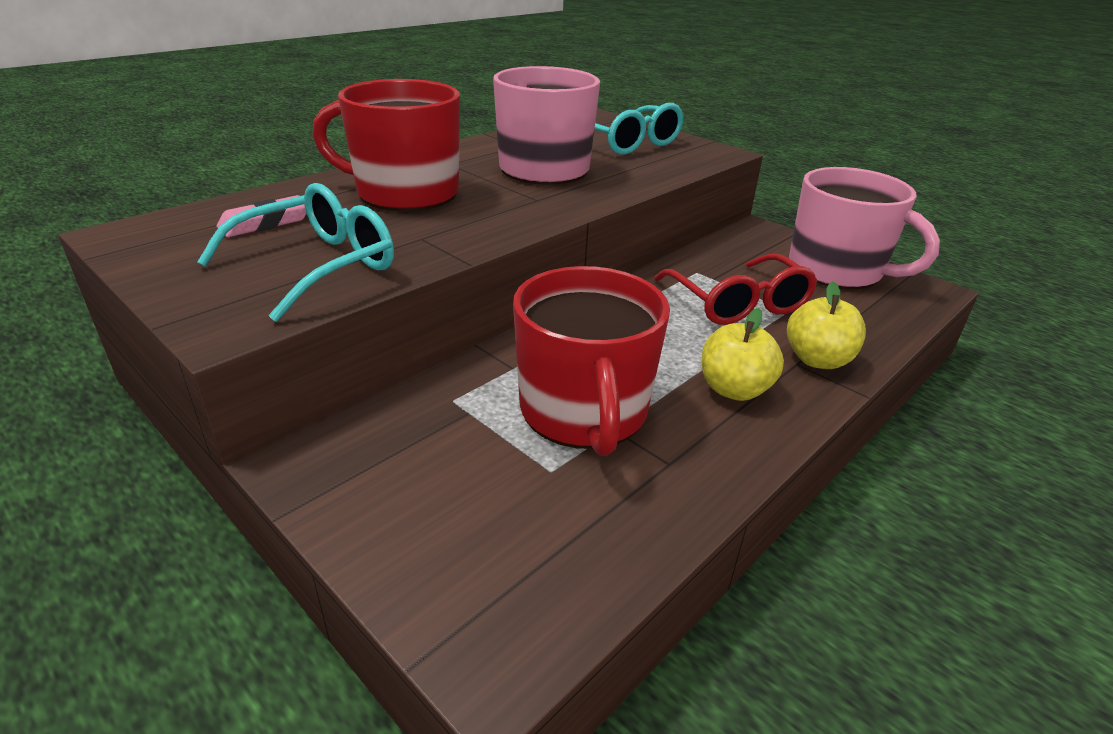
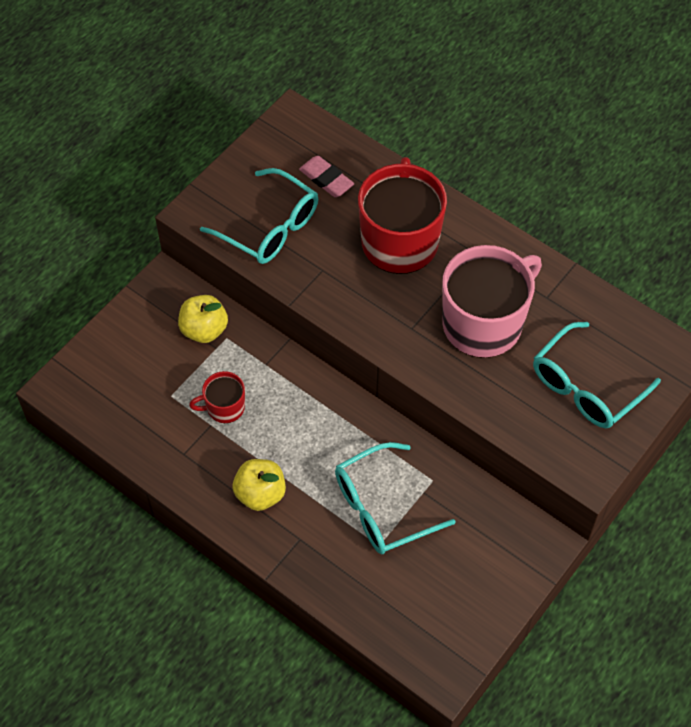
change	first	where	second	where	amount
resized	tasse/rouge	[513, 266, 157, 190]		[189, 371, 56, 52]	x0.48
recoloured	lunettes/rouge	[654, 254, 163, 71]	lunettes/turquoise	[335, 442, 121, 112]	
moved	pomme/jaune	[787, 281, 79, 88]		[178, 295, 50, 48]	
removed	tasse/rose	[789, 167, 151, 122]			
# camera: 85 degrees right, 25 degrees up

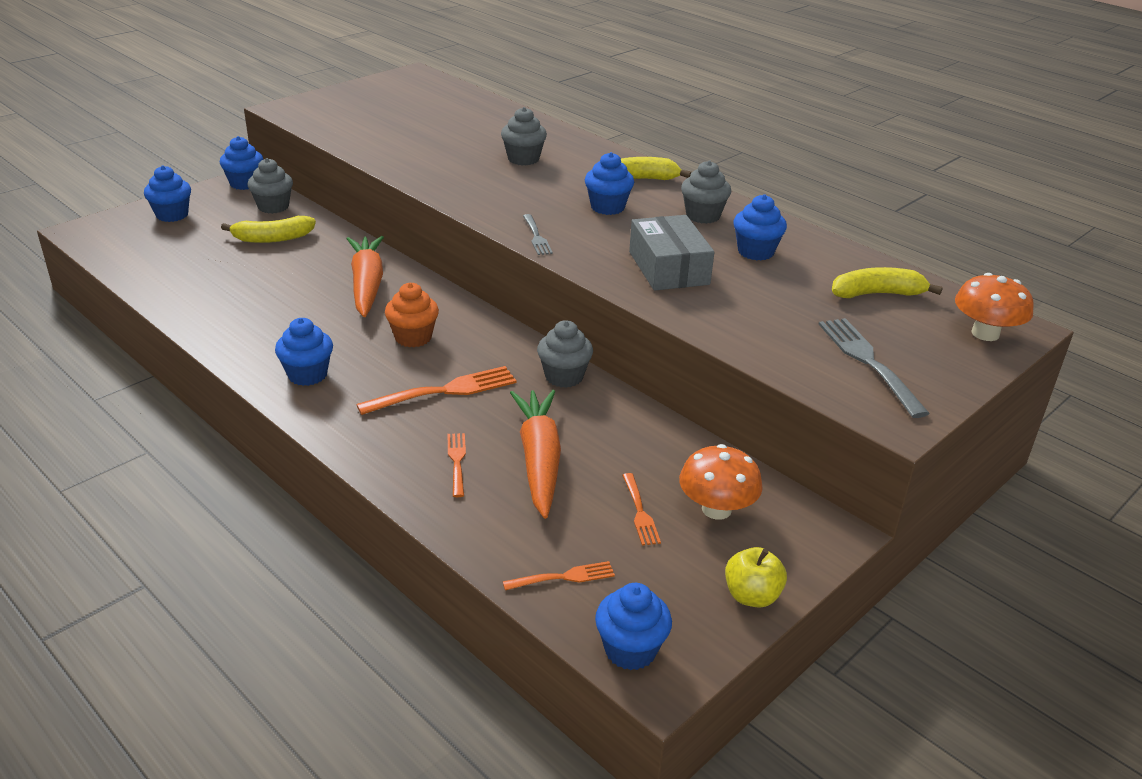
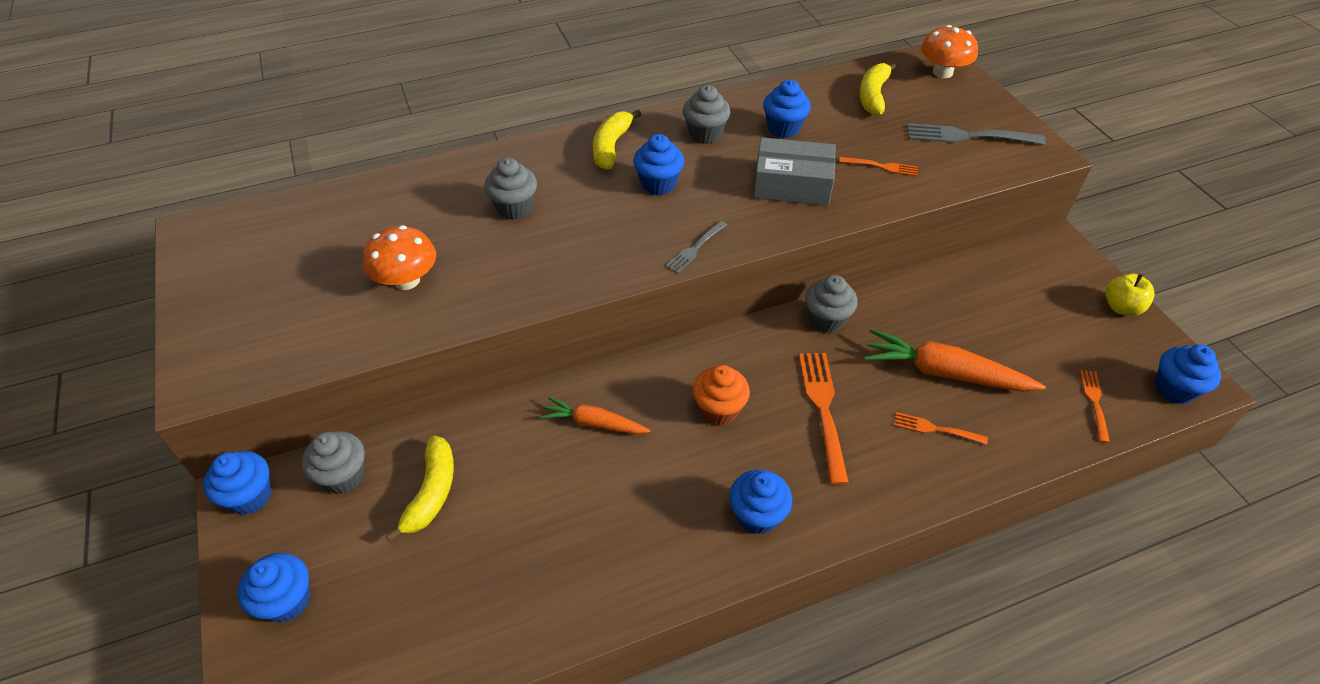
change	first	where	second	where	amount
resized	carotte/orange	[347, 236, 37, 81]		[540, 397, 111, 37]	x0.61
turned	fourchette/gris	[523, 214, 30, 41]		[666, 221, 61, 52]	120 degrees clockwise
moved	fourchette/orange	[622, 473, 39, 73]		[839, 157, 79, 19]	
moved	champignon/orange	[679, 444, 84, 76]		[363, 225, 73, 65]	
# camera: 65 degrees left, 15 degrees up

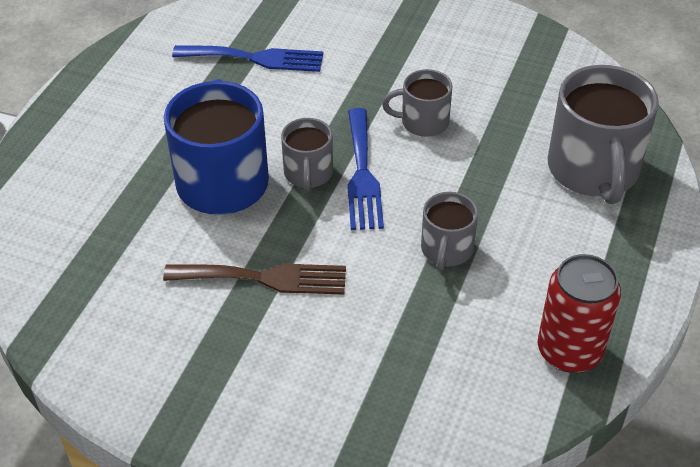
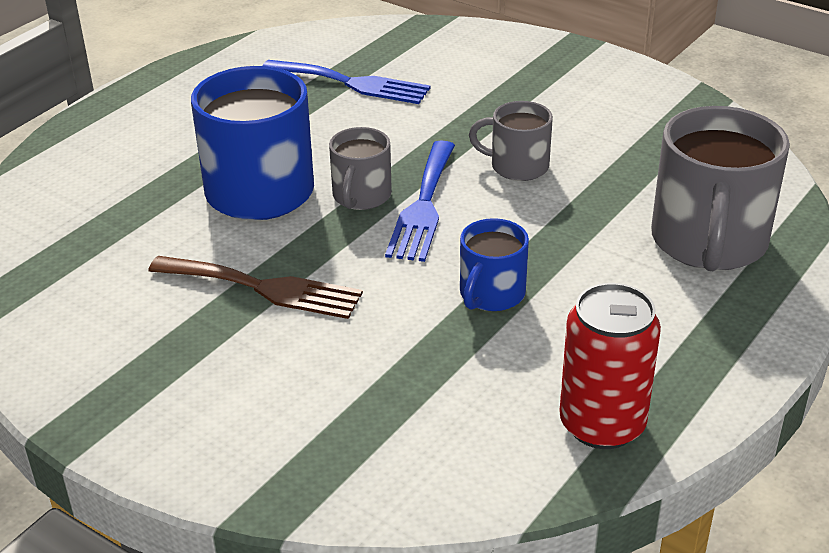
change	first	where	second	where	amount
recoloured	tasse/gris	[421, 192, 57, 79]	tasse/bleu	[460, 218, 69, 93]	
# camera: 15 degrees right, 10 degrees down

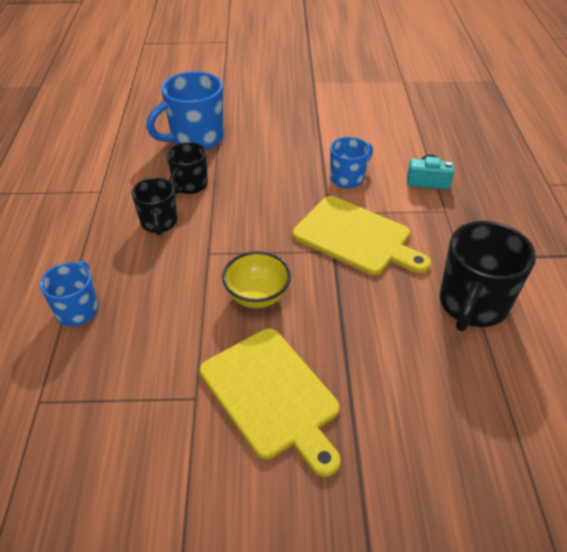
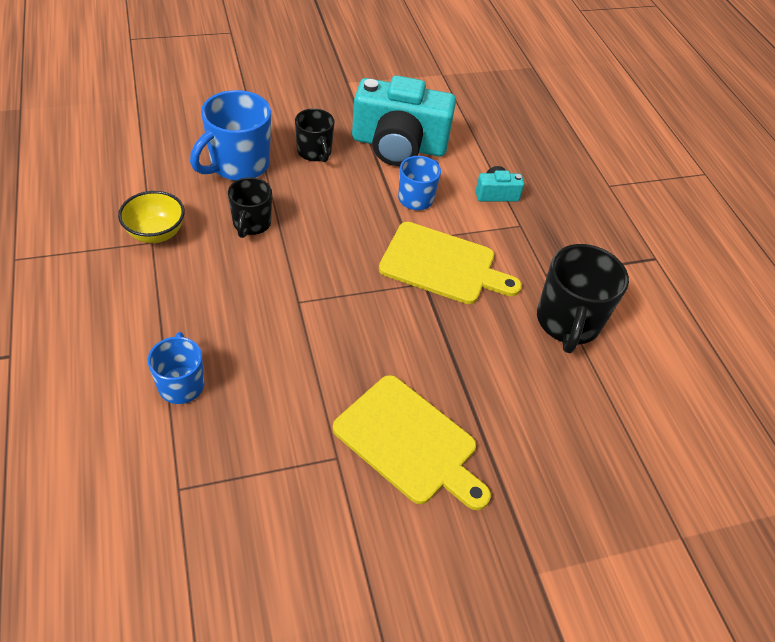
change	first	where	second	where	amount
moved	tasse/noir	[131, 177, 46, 58]		[295, 108, 40, 54]	
moved	bol/jaune	[222, 251, 69, 57]		[118, 191, 67, 52]	
added			appareil photo/turquoise	[352, 76, 104, 90]	
# camera: 20 degrees left, 5 degrees up

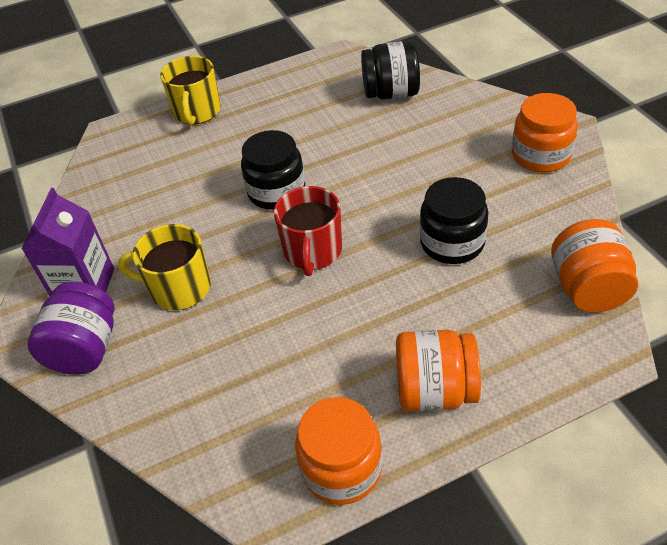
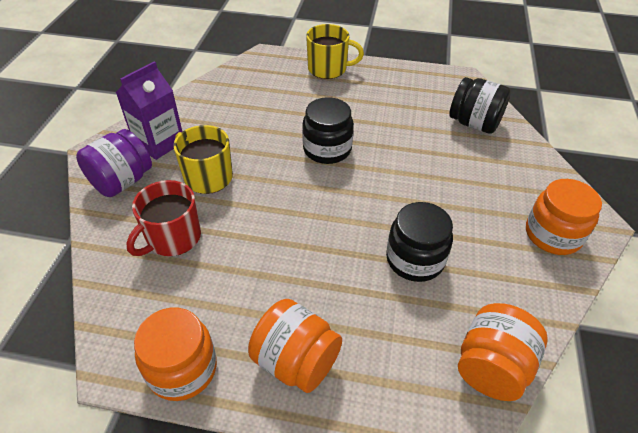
change	first	where	second	where	amount
turned	tasse/jaune	[160, 56, 61, 69]		[306, 24, 58, 55]	120 degrees counterclockwise
moved	tasse/rouge	[274, 186, 68, 90]		[126, 180, 75, 76]	
# camera: 30 degrees right, 0 degrees up

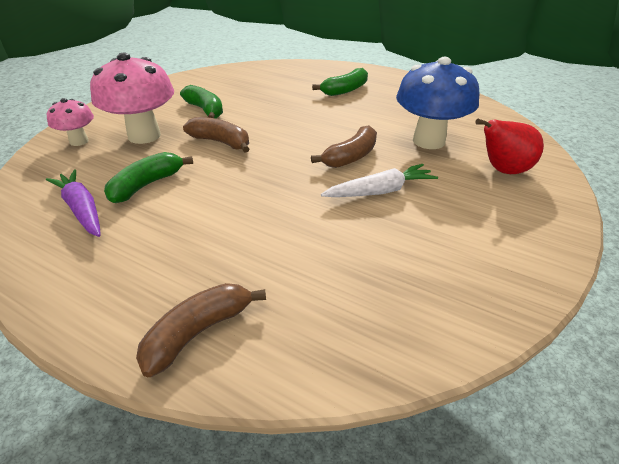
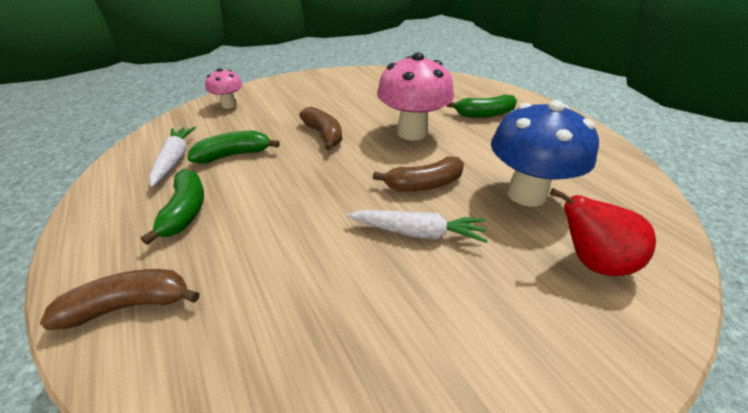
change	first	where	second	where	amount
recoloured	carotte/violet	[46, 169, 55, 68]	carotte/blanc	[149, 127, 47, 60]	
moved	champignon/rose	[90, 53, 84, 91]		[377, 52, 77, 89]	
moved	banane/vert	[180, 85, 43, 34]		[141, 169, 63, 76]	
# camera: 30 degrees right, 0 degrees up

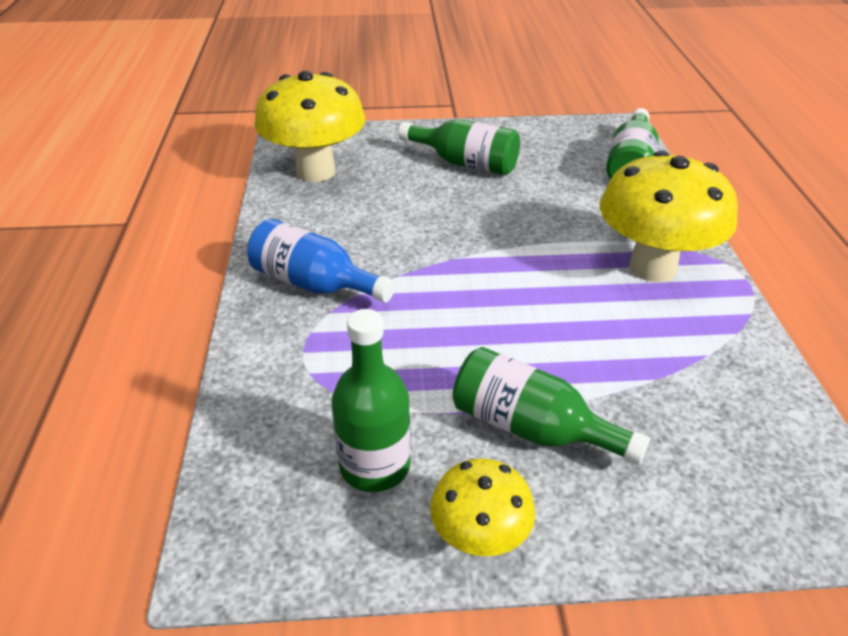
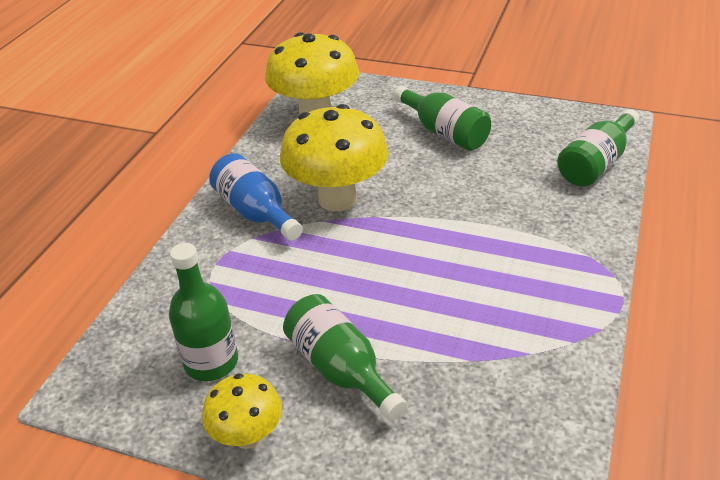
change	first	where	second	where	amount
moved	champignon/jaune	[600, 151, 138, 131]		[280, 104, 109, 107]	
# camera: 25 degrees right, 0 degrees up

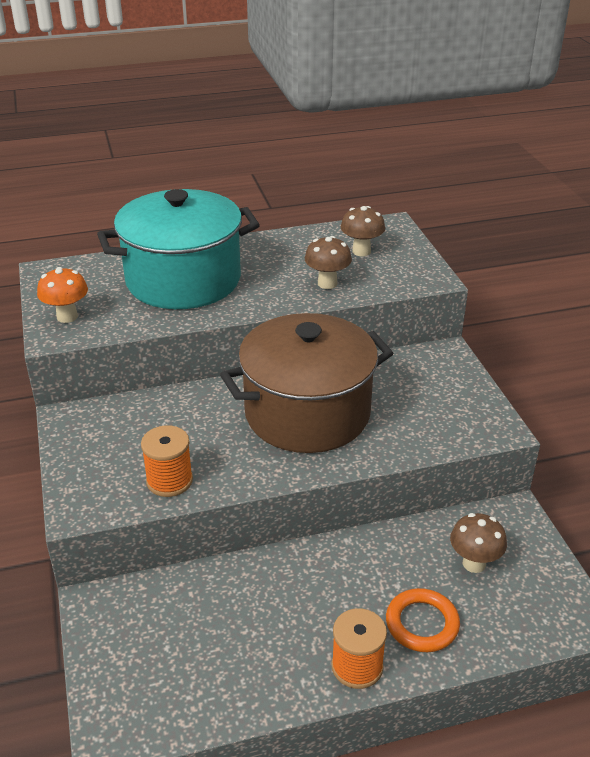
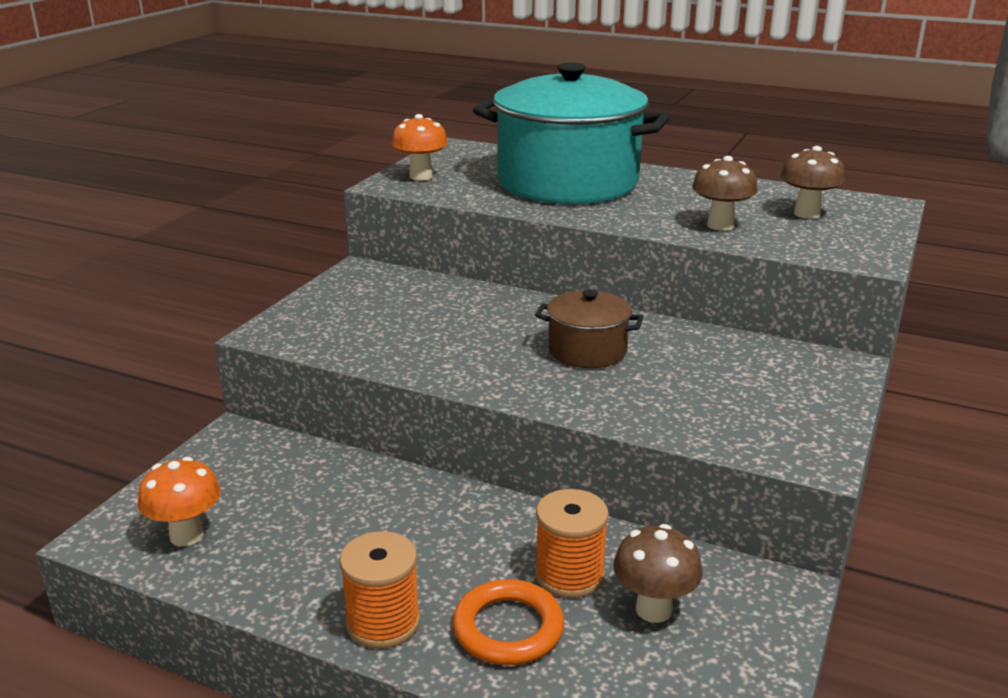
change	first	where	second	where	amount
moved	bobine/orange	[141, 425, 52, 72]		[535, 489, 74, 109]	
resized	marmite/marron	[220, 313, 173, 140]		[535, 289, 108, 79]	x0.46
added			champignon/orange	[138, 457, 83, 89]	
# camera: 40 degrees right, 10 degrees down

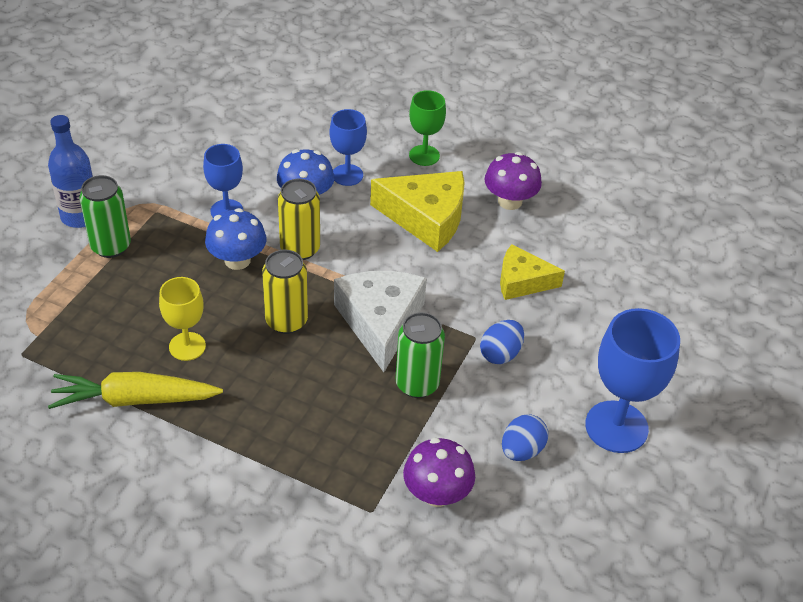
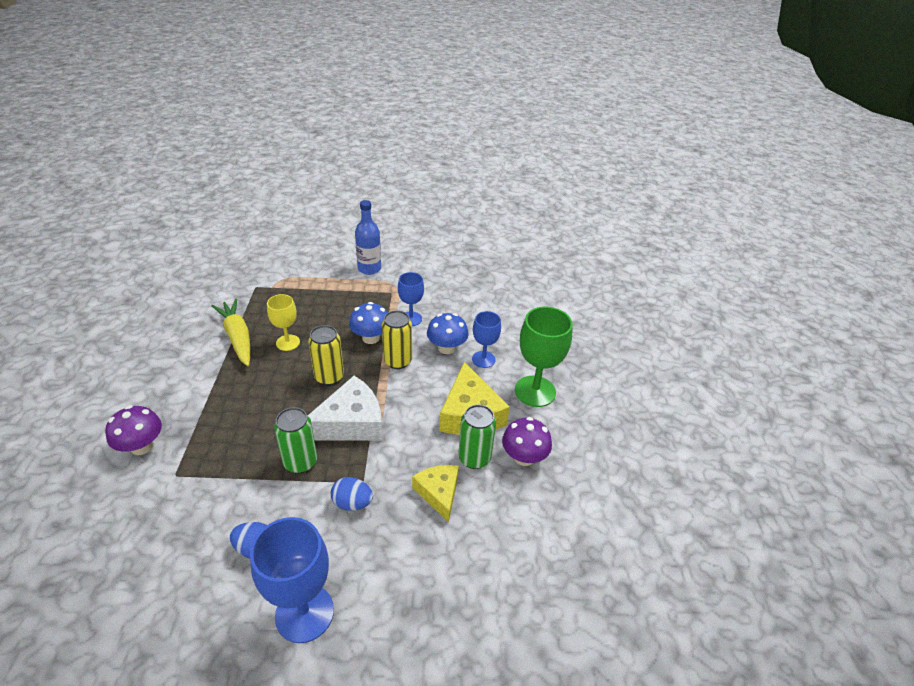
change	first	where	second	where	amount
moved	canette/vert	[79, 175, 52, 83]		[458, 404, 38, 65]	
moved	champignon/violet	[403, 437, 72, 70]		[105, 405, 57, 50]	
resized	verre à pied/vert	[409, 90, 37, 76]		[515, 306, 58, 101]	x1.67
# camera: 65 degrees right, 5 degrees down

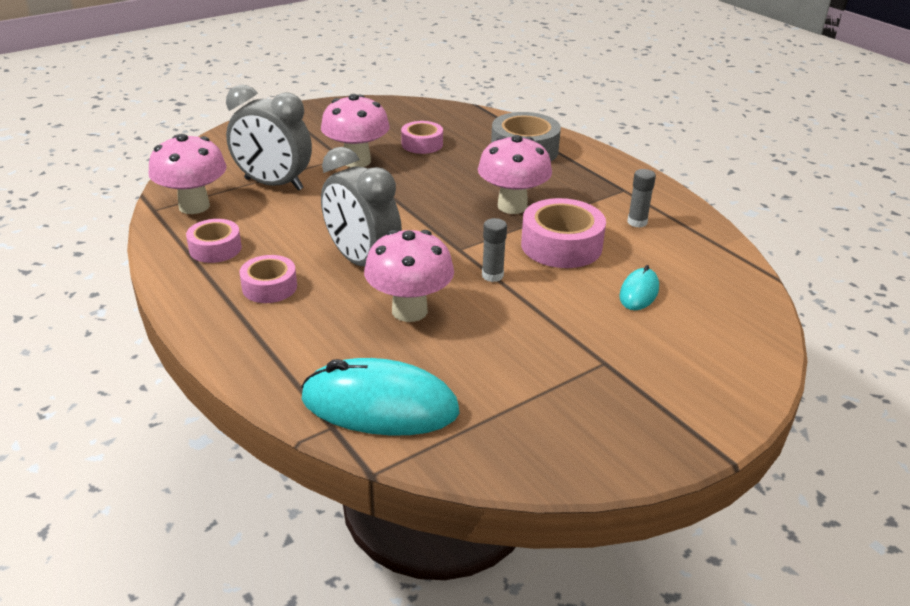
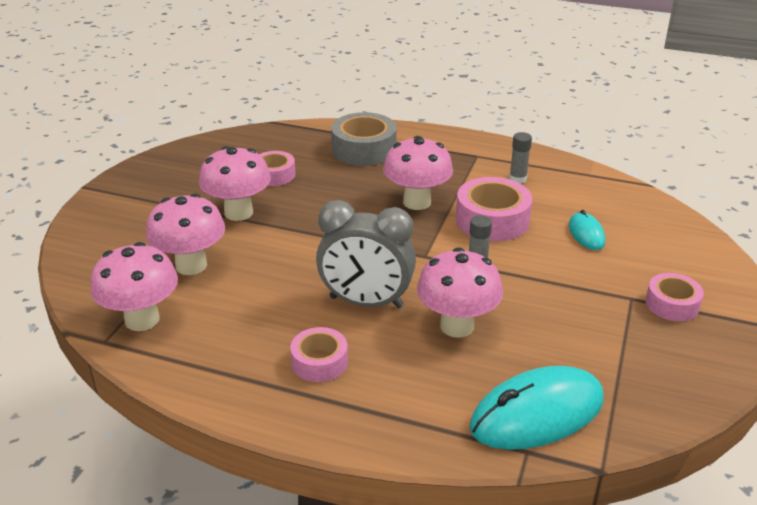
change	first	where	second	where	amount
moved	ruban adhésif/rose	[186, 219, 56, 44]		[645, 273, 59, 48]	
replaced	réveil/gris	[226, 85, 86, 106]	champignon/rose	[146, 194, 79, 81]	
# camera: 35 degrees left, 0 degrees up

